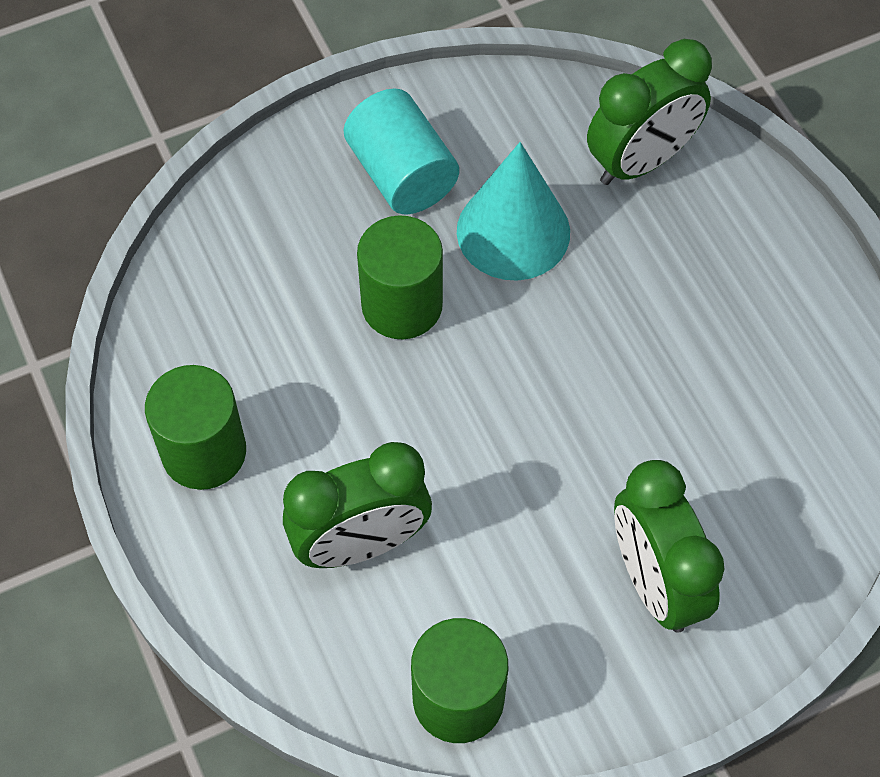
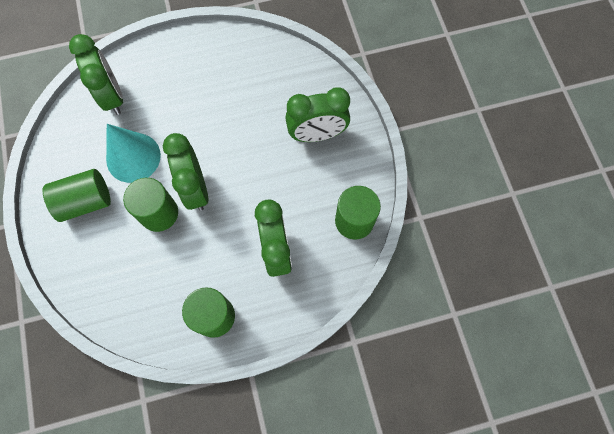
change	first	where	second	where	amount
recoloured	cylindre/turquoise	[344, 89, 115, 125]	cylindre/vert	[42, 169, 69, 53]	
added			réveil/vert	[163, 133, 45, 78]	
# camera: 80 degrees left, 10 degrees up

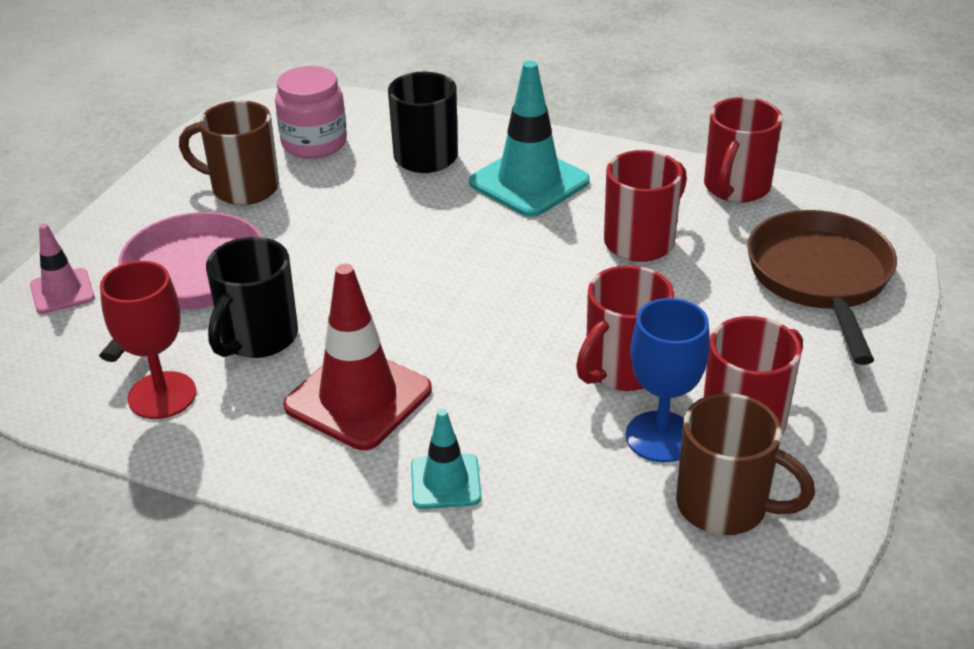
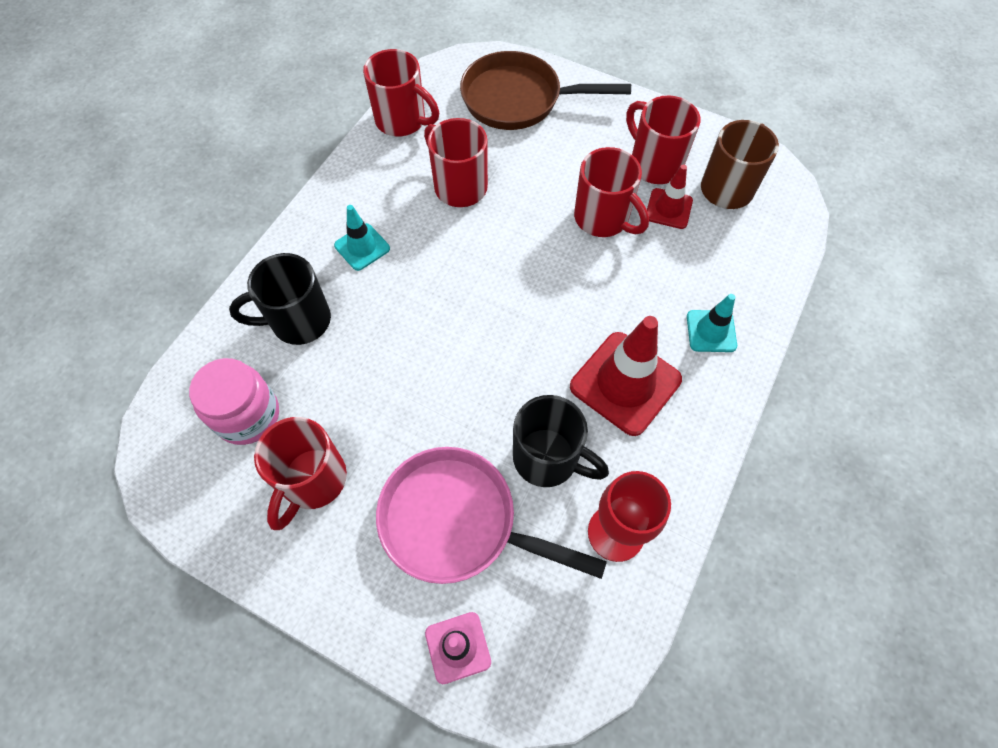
change	first	where	second	where	amount
recoloured	tasse/marron	[179, 101, 100, 104]	tasse/rouge	[254, 417, 93, 113]	
resized	cône de chantier/turquoise	[469, 61, 121, 156]		[334, 205, 56, 66]	x0.55
replaced	verre à pied/bleu	[626, 298, 84, 164]	cône de chantier/rouge	[647, 165, 46, 64]	
# camera: 85 degrees left, 25 degrees up

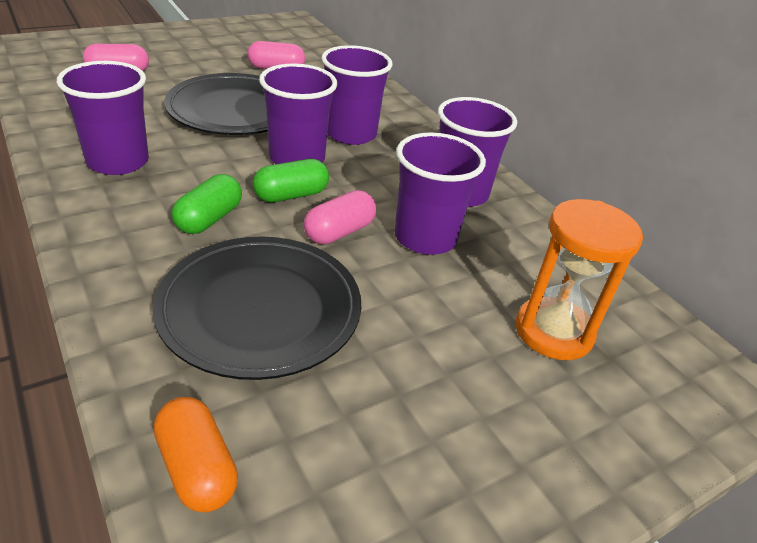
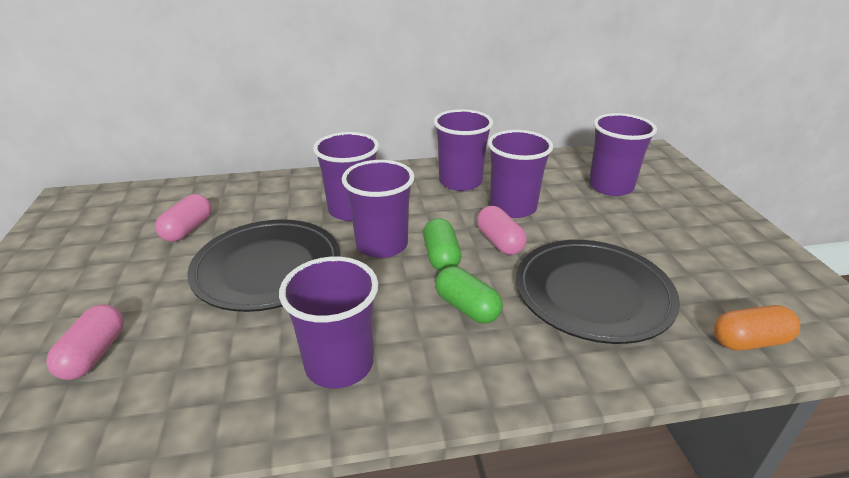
change	first	where	second	where	amount
replaced	sablier/orange	[516, 199, 127, 161]	gobelet/violet	[589, 113, 68, 83]	
# camera: 65 degrees left, 5 degrees down

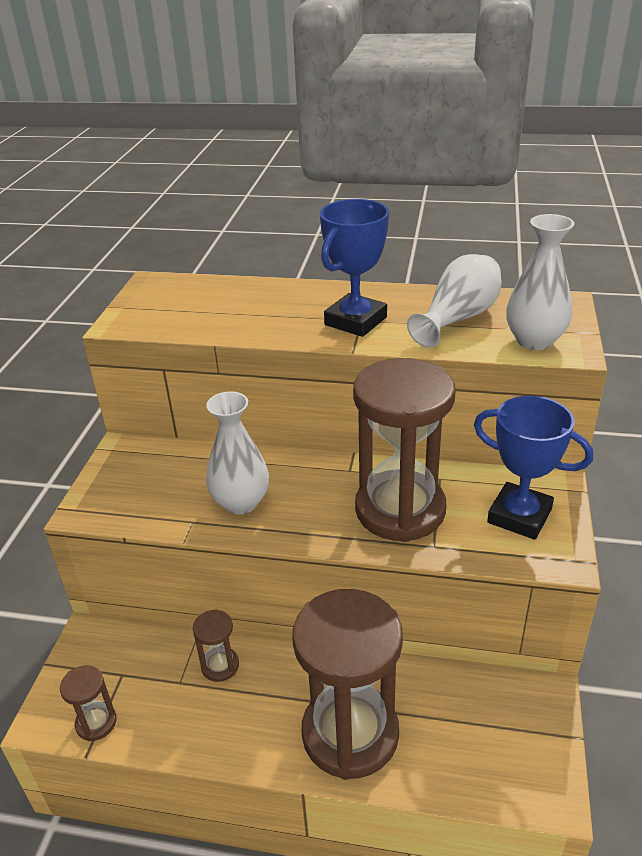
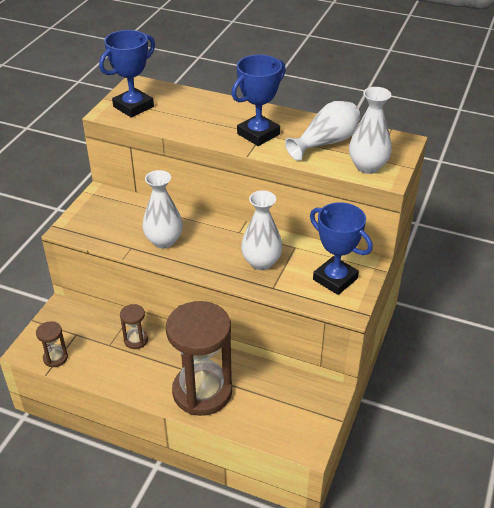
change	first	where	second	where	amount
replaced	sablier/marron	[353, 358, 102, 184]	vase/blanc	[241, 190, 42, 80]	
added			trophée/bleu	[99, 30, 56, 88]	
# camera: 10 degrees right, 5 degrees up

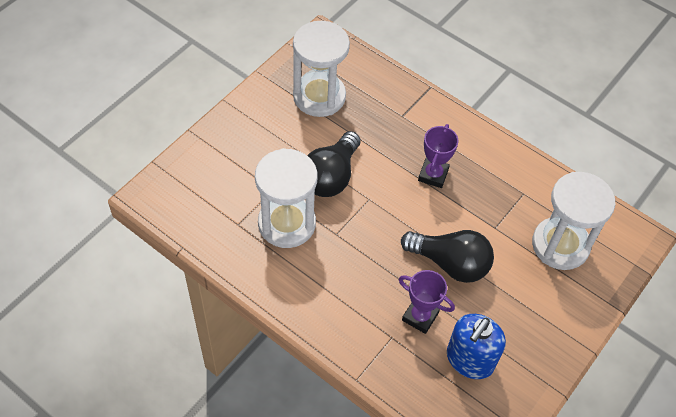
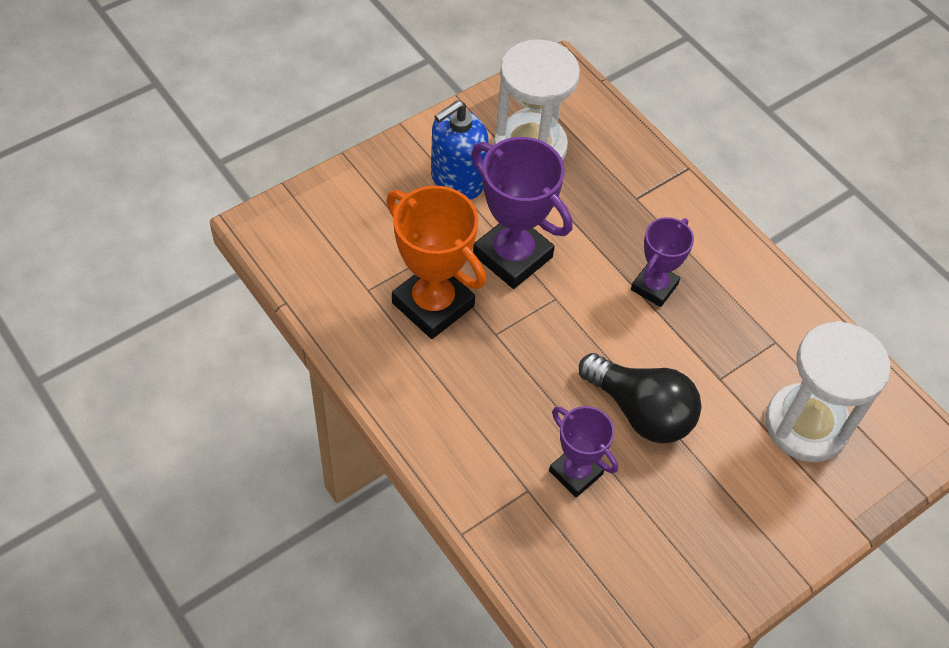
change	first	where	second	where	amount
replaced	sablier/blanc	[255, 148, 62, 100]	trophée/orange	[386, 186, 100, 153]	
replaced	ampoule/noir	[307, 131, 53, 66]	trophée/violet	[471, 137, 101, 152]	
moved	distributeur de savon/bleu	[447, 314, 59, 65]		[431, 100, 58, 100]	
# camera: 15 degrees right, 0 degrees up

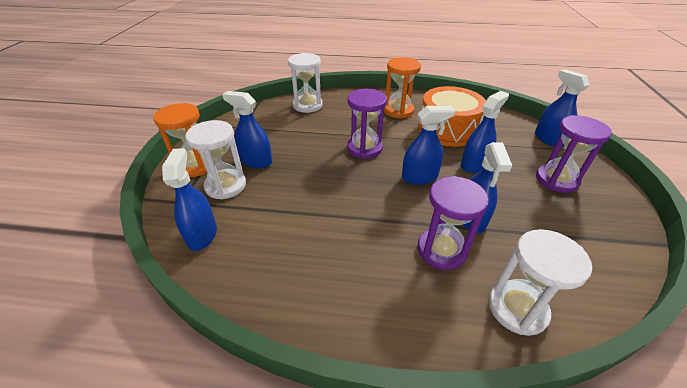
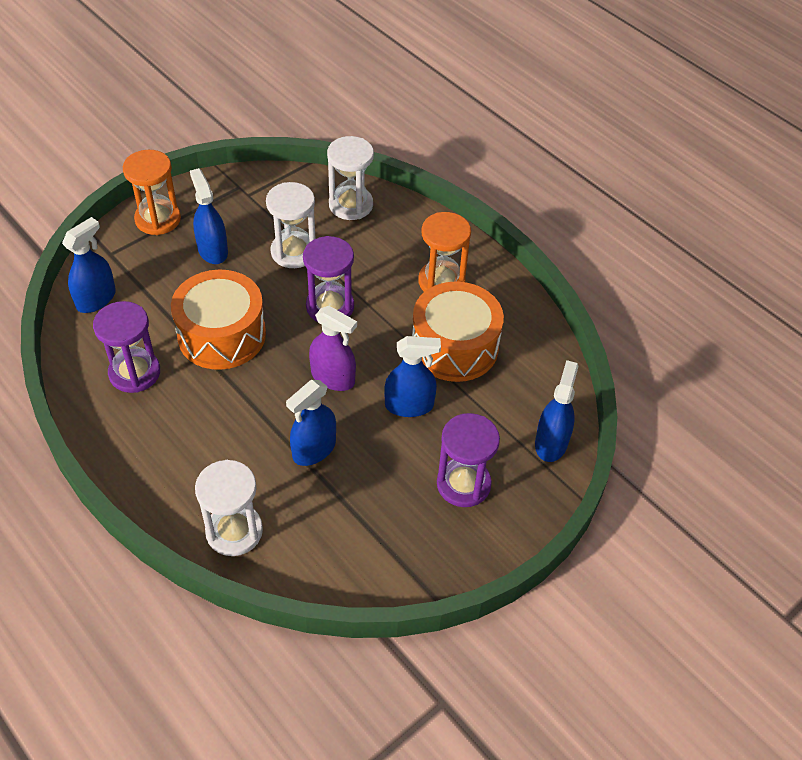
change	first	where	second	where	amount
moved	sablier/blanc	[185, 120, 61, 79]		[266, 182, 49, 86]	
recoloured	vaporisateur/bleu	[402, 106, 53, 79]	vaporisateur/violet	[309, 306, 48, 85]	
moved	sablier/violet	[418, 176, 71, 94]		[93, 301, 67, 92]	
added			tambour/orange	[171, 270, 95, 100]	
# camera: 40 degrees right, 10 degrees up

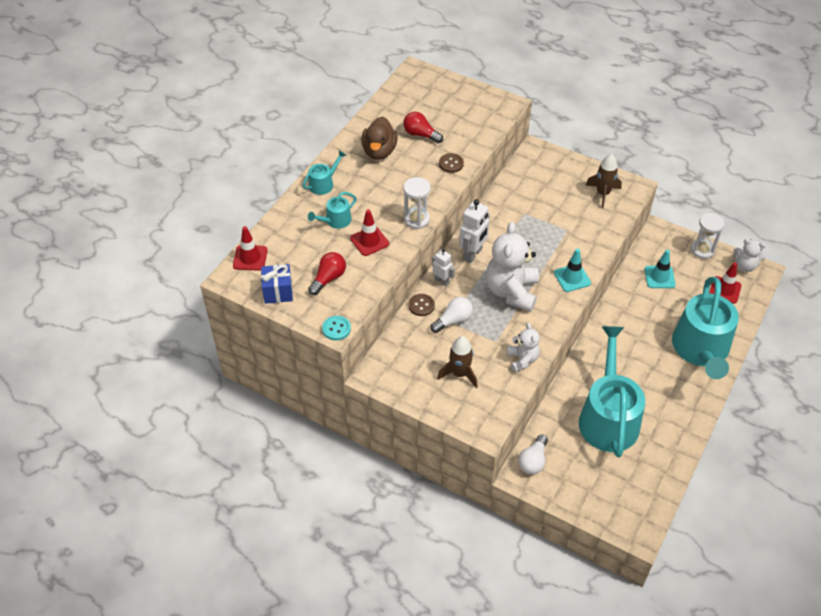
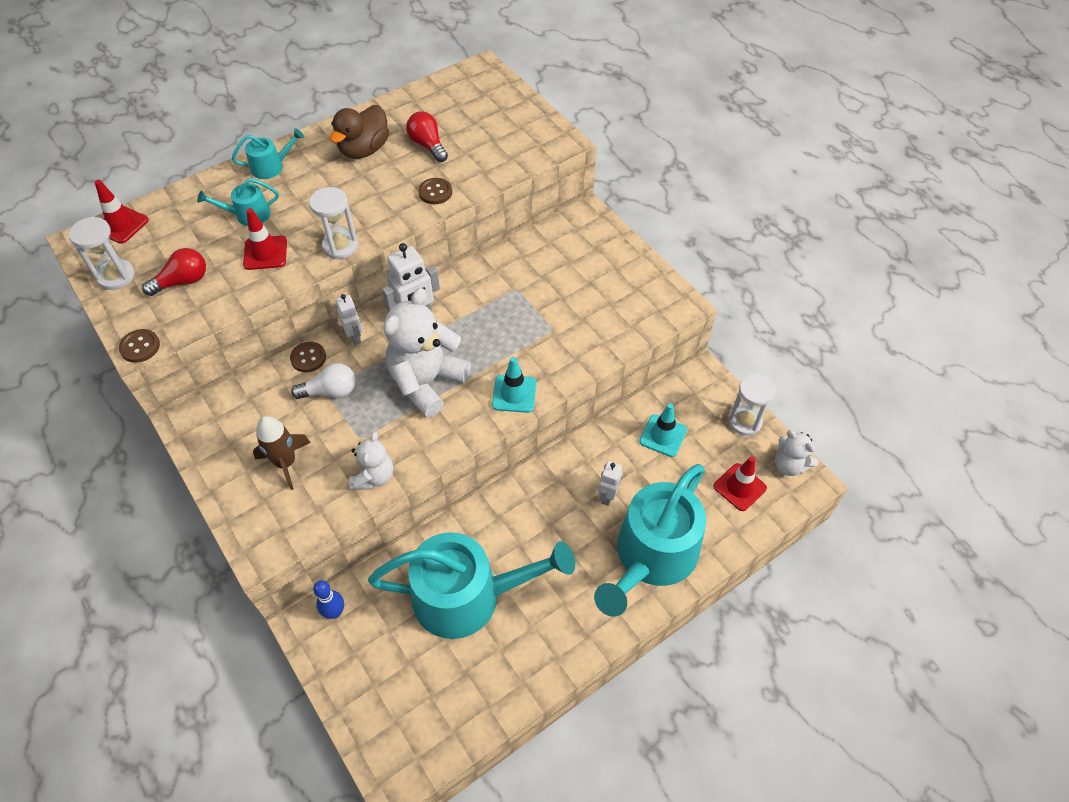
change	first	where	second	where	amount
replaced	cadeau/bleu	[261, 264, 32, 40]	sablier/blanc	[69, 217, 66, 73]	
recoloured	bouton/turquoise	[322, 316, 29, 24]	bouton/marron	[119, 329, 41, 34]	
replaced	ampoule/blanc	[518, 435, 30, 40]	quille/bleu	[313, 580, 31, 39]	
turned	arrosoir/turquoise	[579, 326, 66, 131]		[368, 532, 207, 107]	60 degrees clockwise
removed	fusée/marron	[585, 154, 37, 54]			
added			robot/blanc	[598, 461, 24, 45]	
# camera: 25 degrees right, 5 degrees up

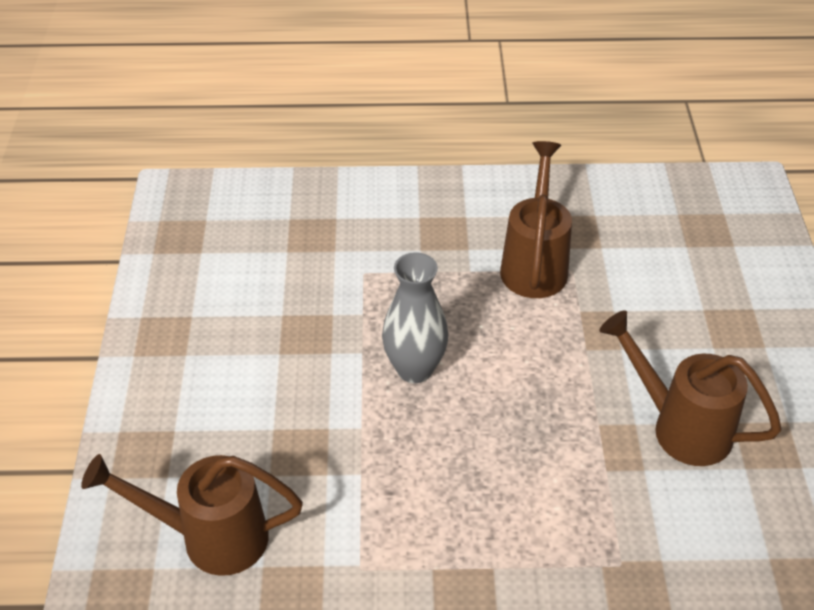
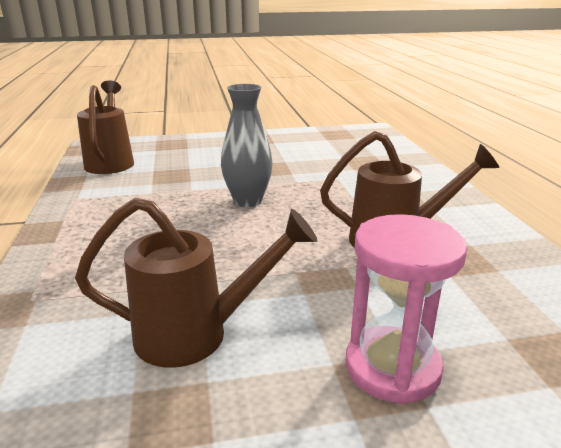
change	first	where	second	where	amount
turned	arrosoir/marron	[599, 310, 183, 156]		[75, 198, 242, 170]	60 degrees clockwise
added			sablier/rose	[345, 214, 123, 190]	
# camera: 80 degrees right, 20 degrees down

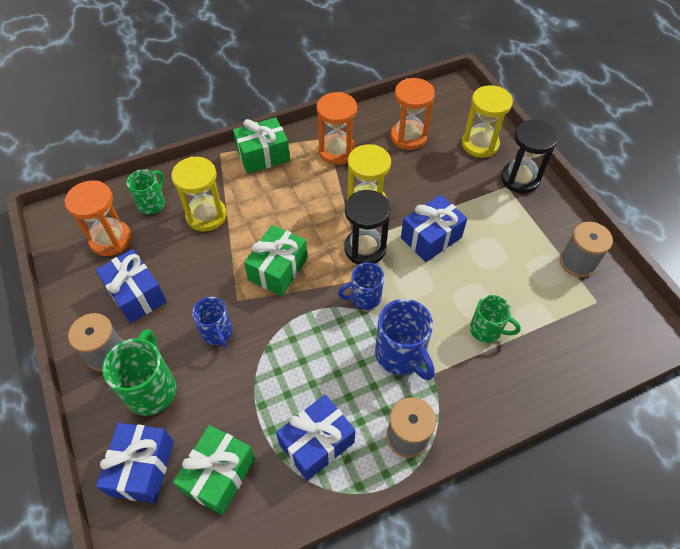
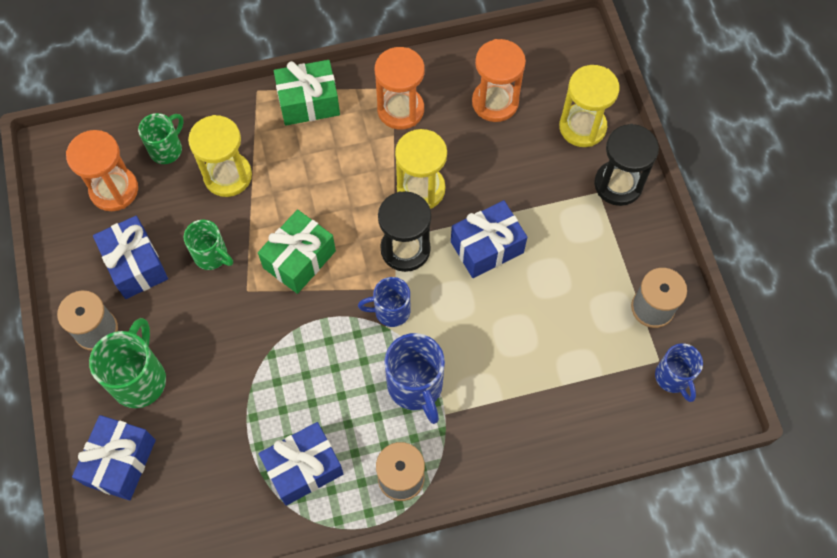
change	first	where	second	where	amount
removed	cadeau/vert	[173, 425, 82, 90]			
moved	tasse/bleu	[192, 297, 40, 51]		[655, 343, 48, 59]	
moved	tasse/vert	[470, 295, 51, 48]		[184, 220, 49, 50]	
# camera: 10 degrees right, 10 degrees up

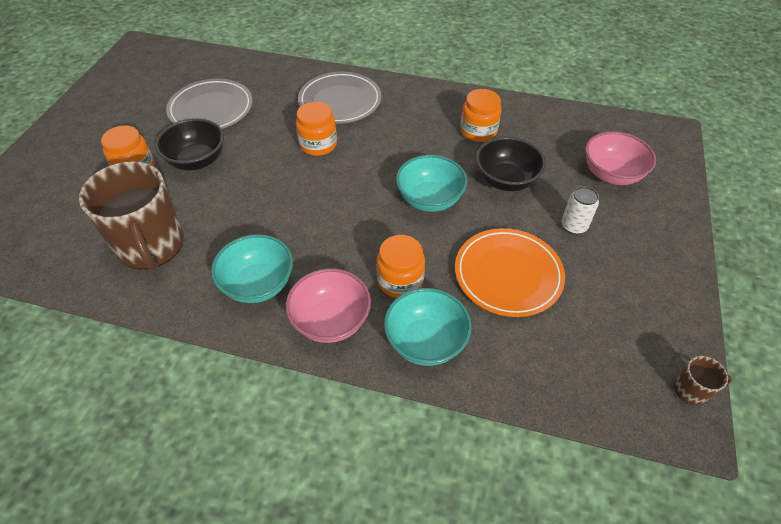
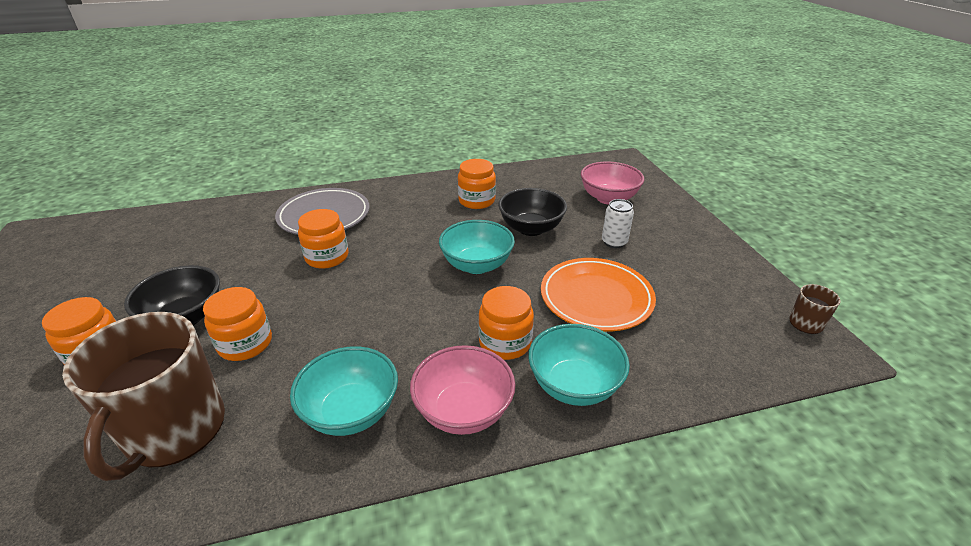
change	first	where	second	where	amount
turned	tasse/marron	[79, 161, 105, 110]		[62, 312, 163, 169]	60 degrees clockwise
removed	assiette/gris	[166, 79, 87, 50]			
added			bocal/orange	[203, 287, 69, 74]	
# camera: 30 degrees left, 15 degrees down

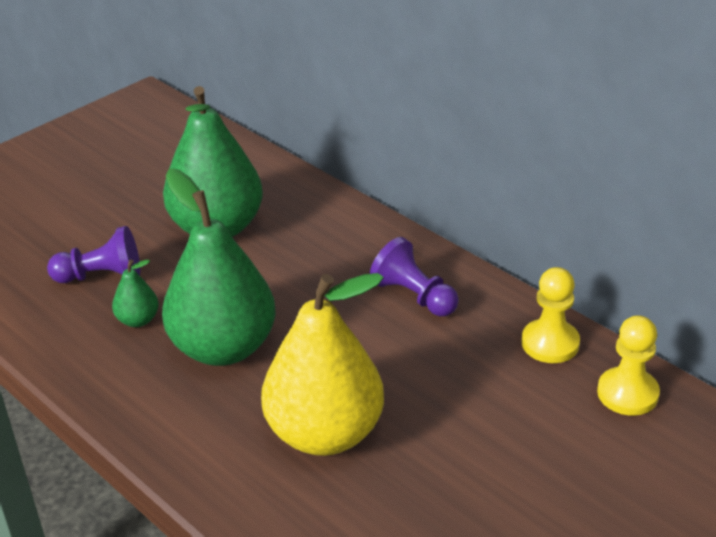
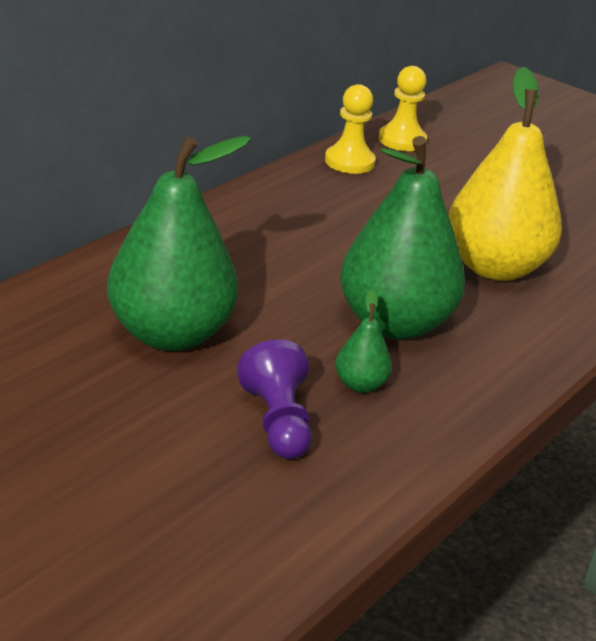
change	first	where	second	where	amount
removed	pion/violet	[370, 237, 89, 79]			
# camera: 100 degrees left, 5 degrees down

